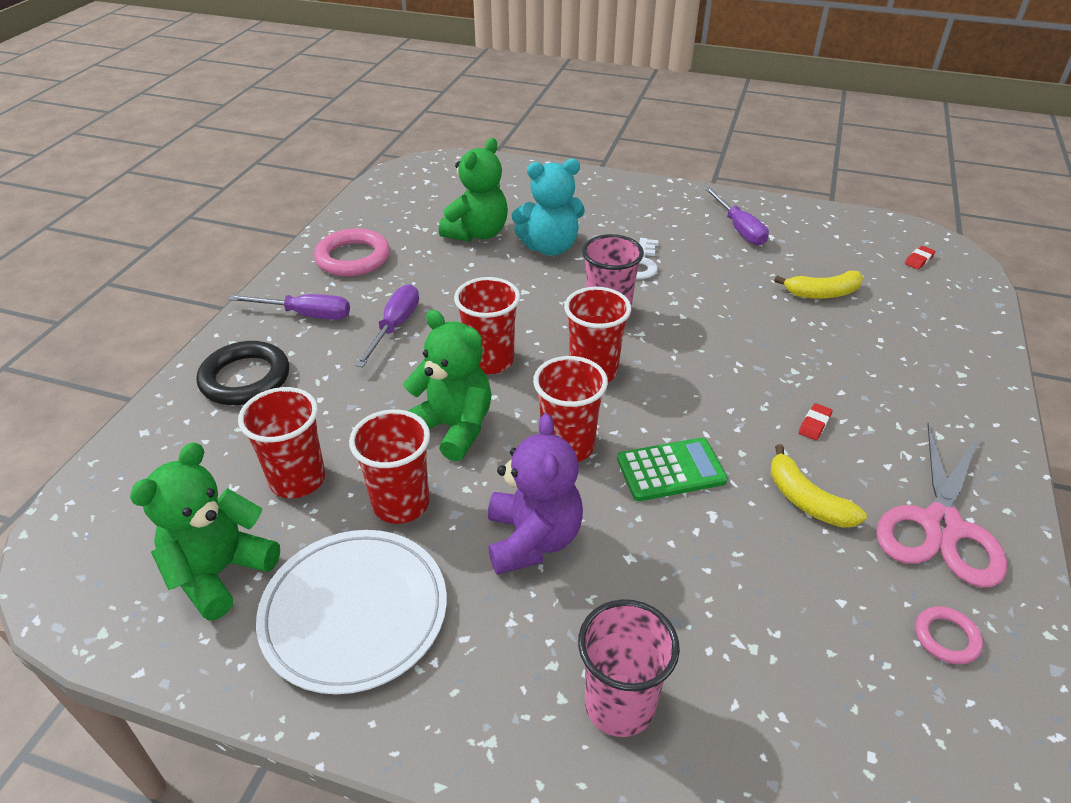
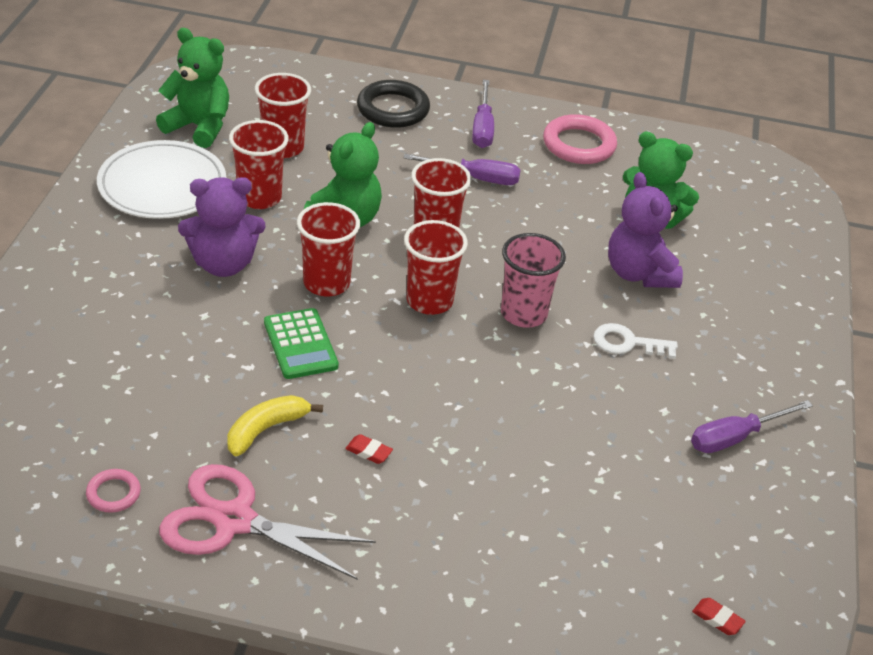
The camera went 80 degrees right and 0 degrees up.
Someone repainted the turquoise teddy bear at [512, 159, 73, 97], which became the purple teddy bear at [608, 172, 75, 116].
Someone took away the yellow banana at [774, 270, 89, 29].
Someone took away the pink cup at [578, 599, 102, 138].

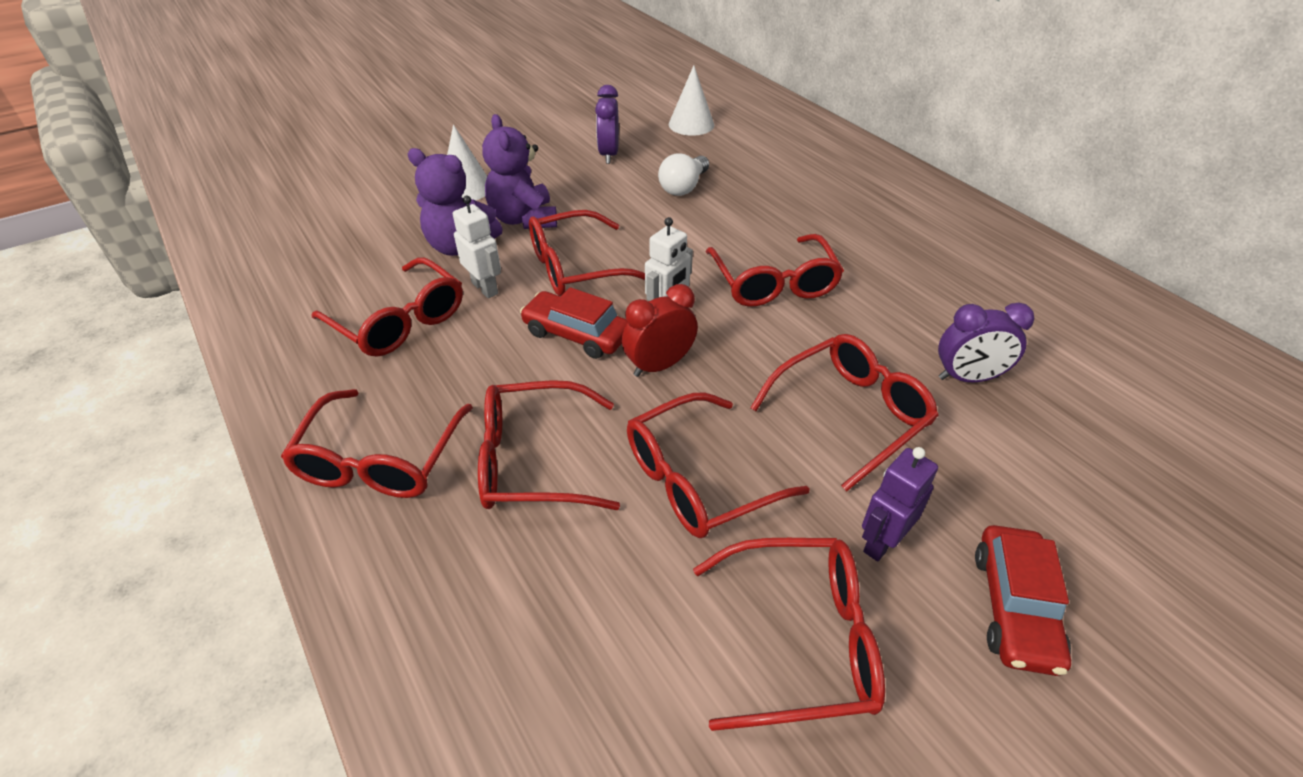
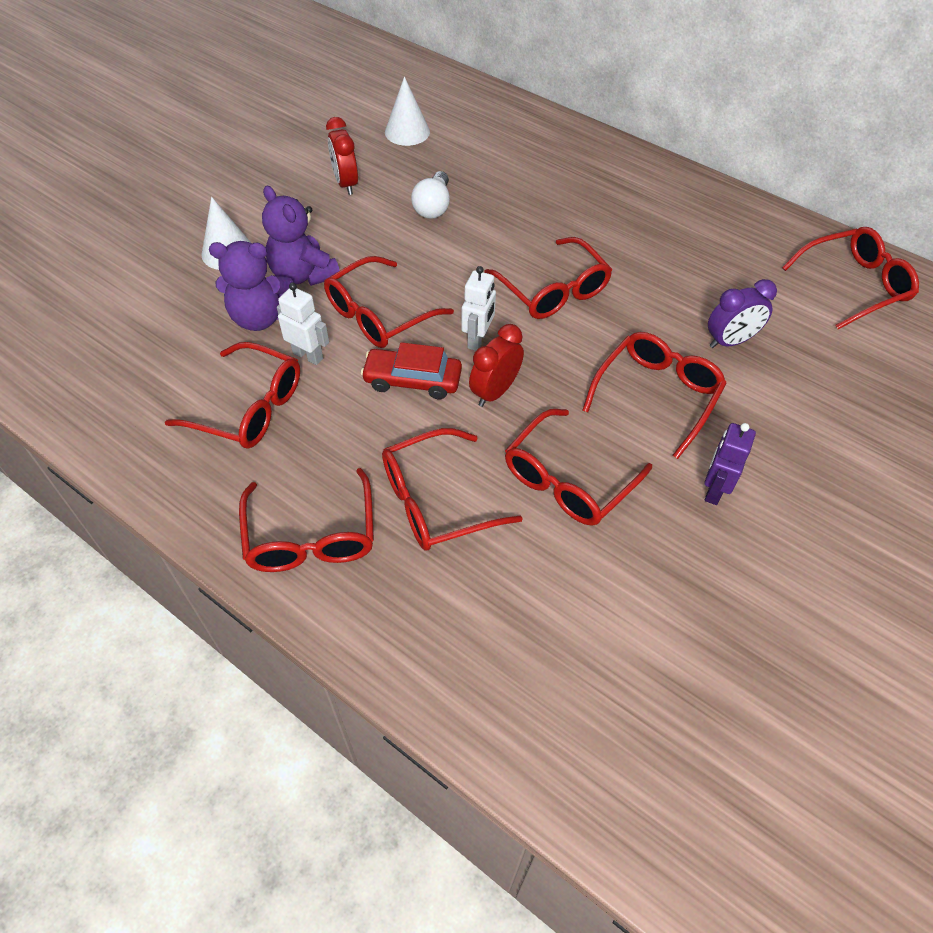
The camera went 20 degrees left and 10 degrees up.
Someone repainted the purple clock at [595, 85, 24, 79], which became the red clock at [326, 117, 32, 78].
Someone took away the red car at [975, 525, 96, 151].
Someone carried the red glasses from [693, 538, 192, 193] to [782, 227, 137, 102].

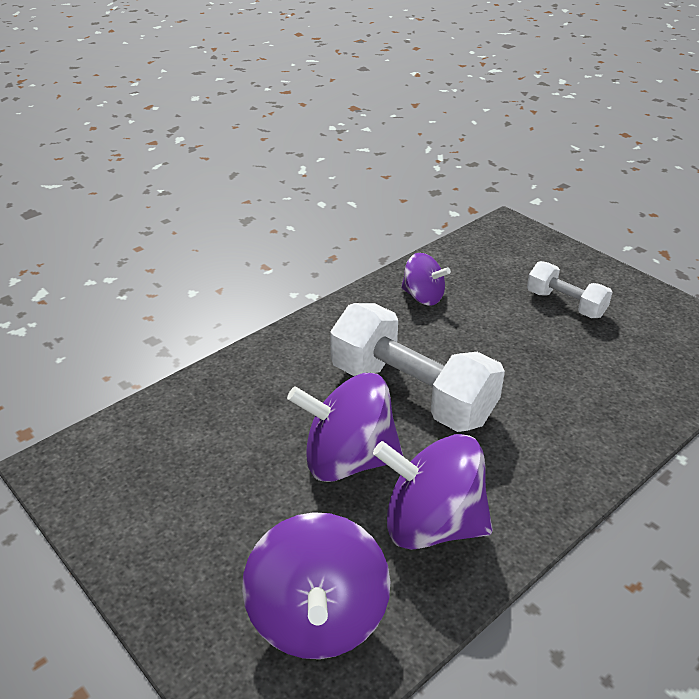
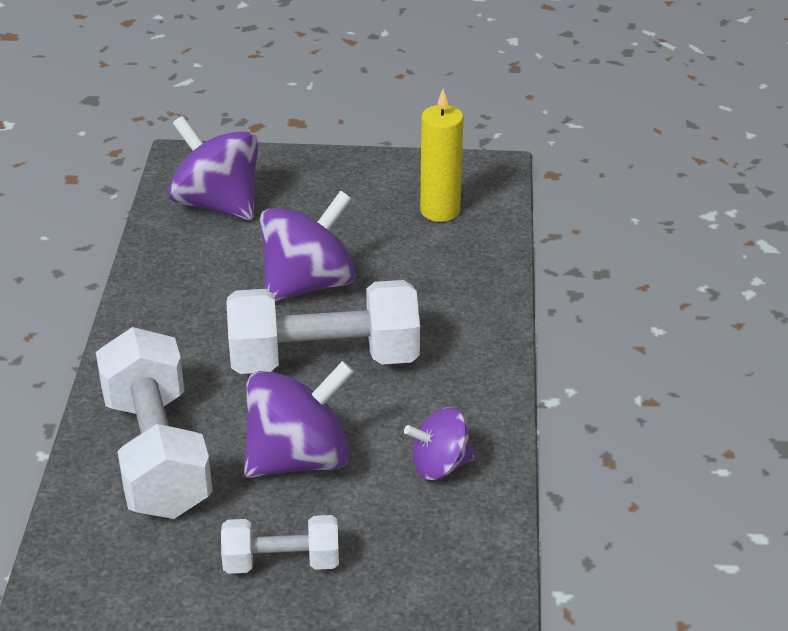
The camera went 135 degrees right and 0 degrees up.
Someone carried the purple spinning top from [373, 434, 120, 116] to [244, 361, 110, 117].
Someone put down the yellow candle at [420, 89, 43, 133].
Someone put down the white dumbbell at [96, 327, 117, 192].

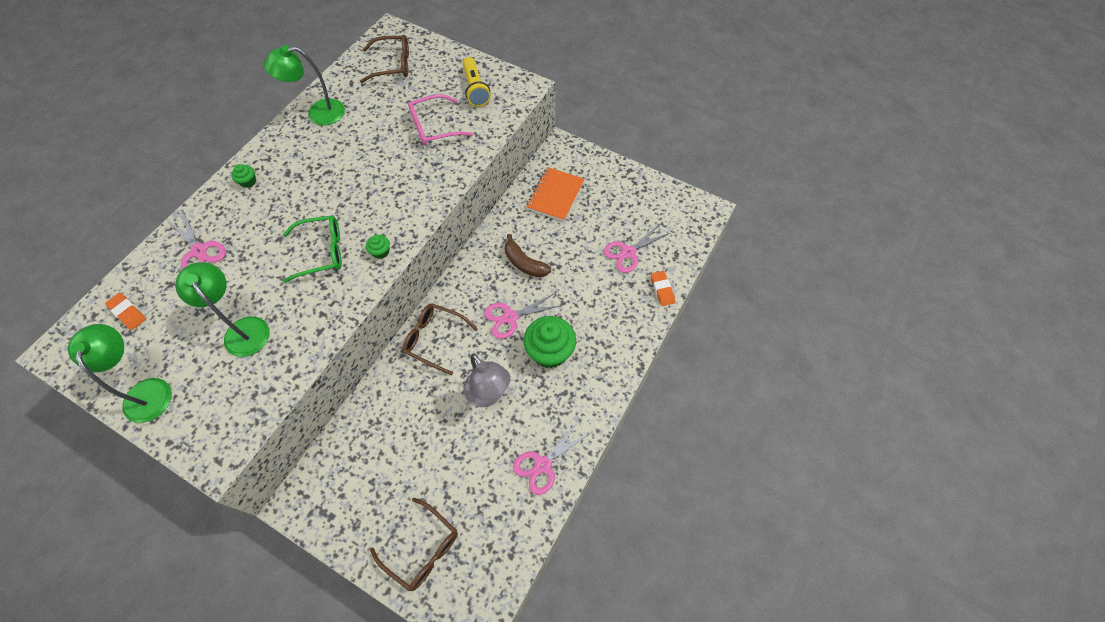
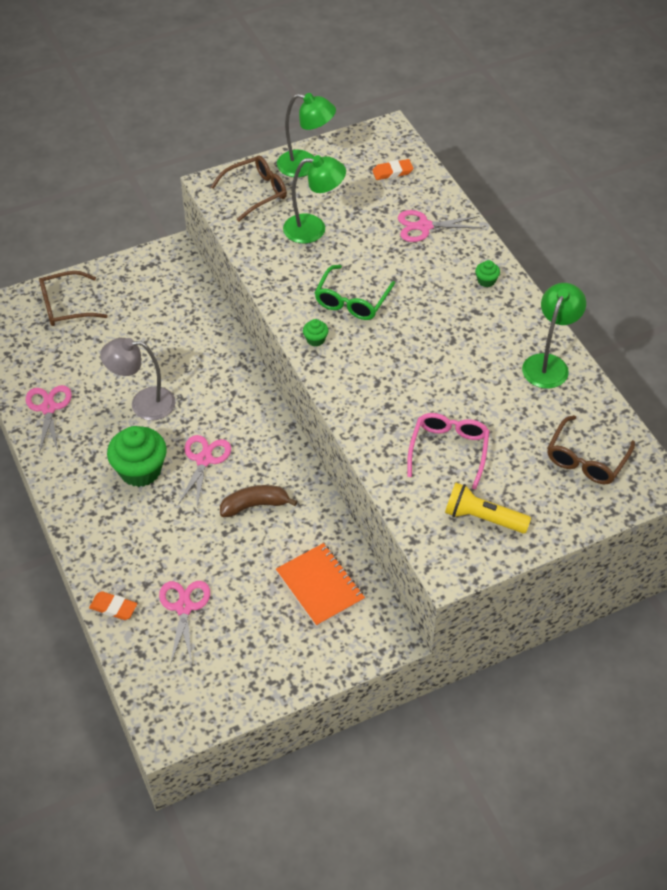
The camera went 125 degrees right and 10 degrees down.
Someone carried the brown glasses from [403, 303, 75, 72] to [211, 156, 76, 66].

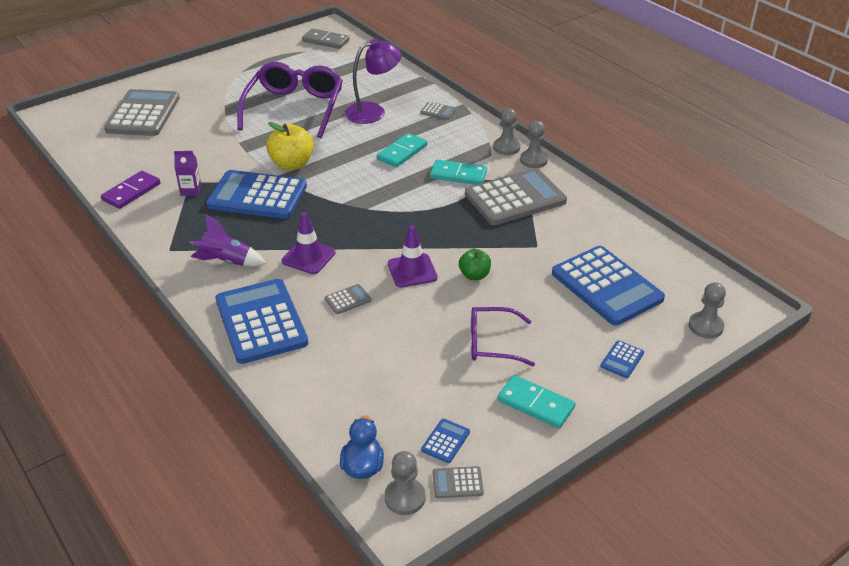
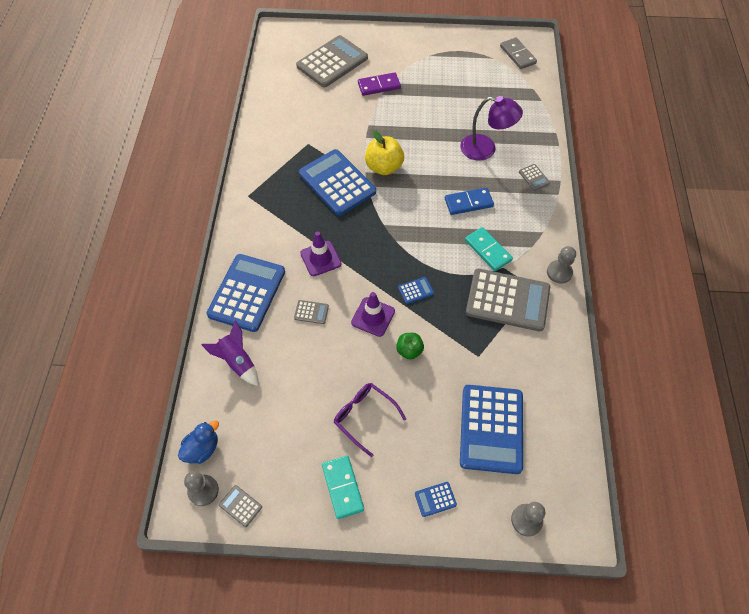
The camera went 40 degrees right and 20 degrees up.
Someone took away the purple glasses at [237, 62, 106, 76].
Someone took away the grey pawn at [493, 108, 28, 47].
Someone repainted the turquoise domino at [377, 133, 50, 34], which became the blue domino at [445, 188, 49, 27].
Someone took away the purple carton at [174, 151, 27, 45].
Someone carried the purple domino from [101, 171, 59, 38] to [358, 72, 43, 24].
Someone carried the purple rocket from [190, 214, 76, 52] to [201, 320, 57, 66].
Someone carried the blue calculator from [421, 419, 49, 44] to [398, 277, 36, 27].

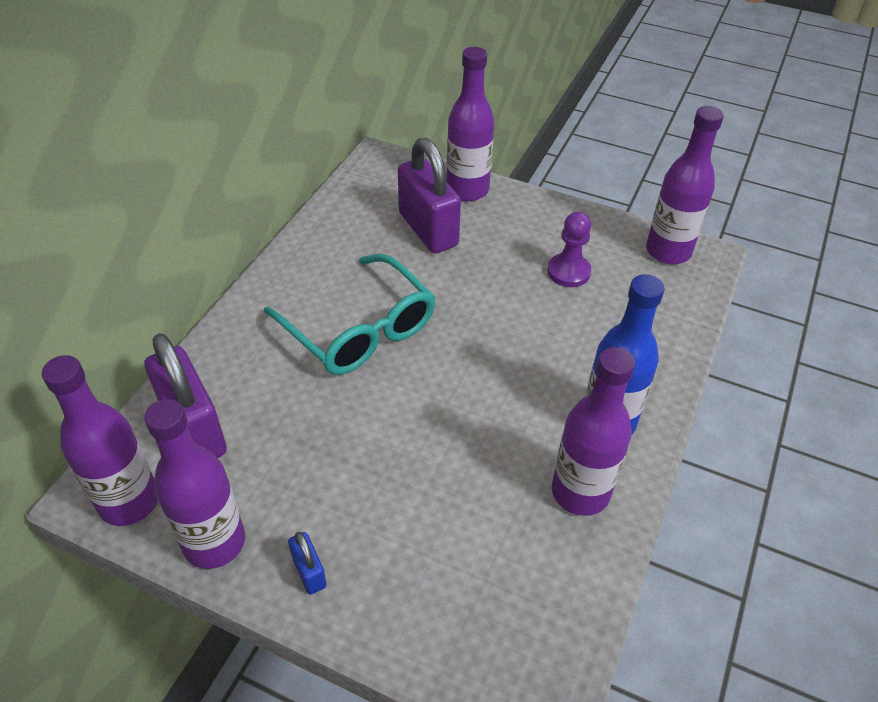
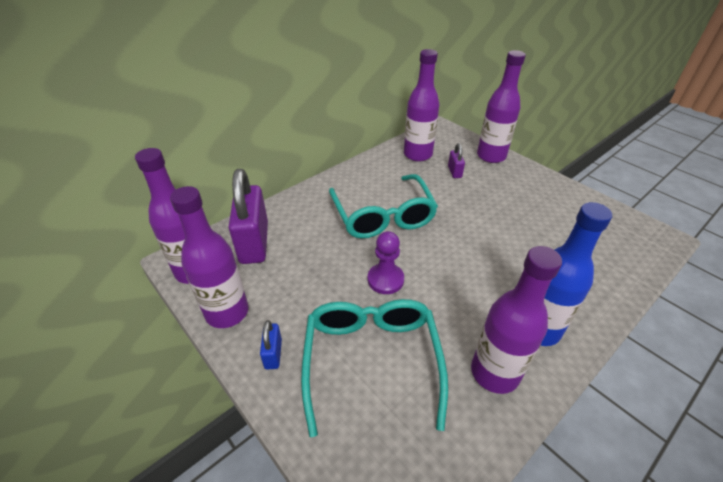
The camera went 25 degrees right and 5 degrees down.
Someone carried the purple bottle from [646, 106, 78, 158] to [404, 49, 35, 113].
Someone scaled the purple padlock at [398, 138, 63, 115] by 0.45.
Someone carried the purple pawn from [547, 212, 44, 75] to [368, 231, 36, 63].
Someone put down the turquoise glasses at [301, 299, 147, 138].

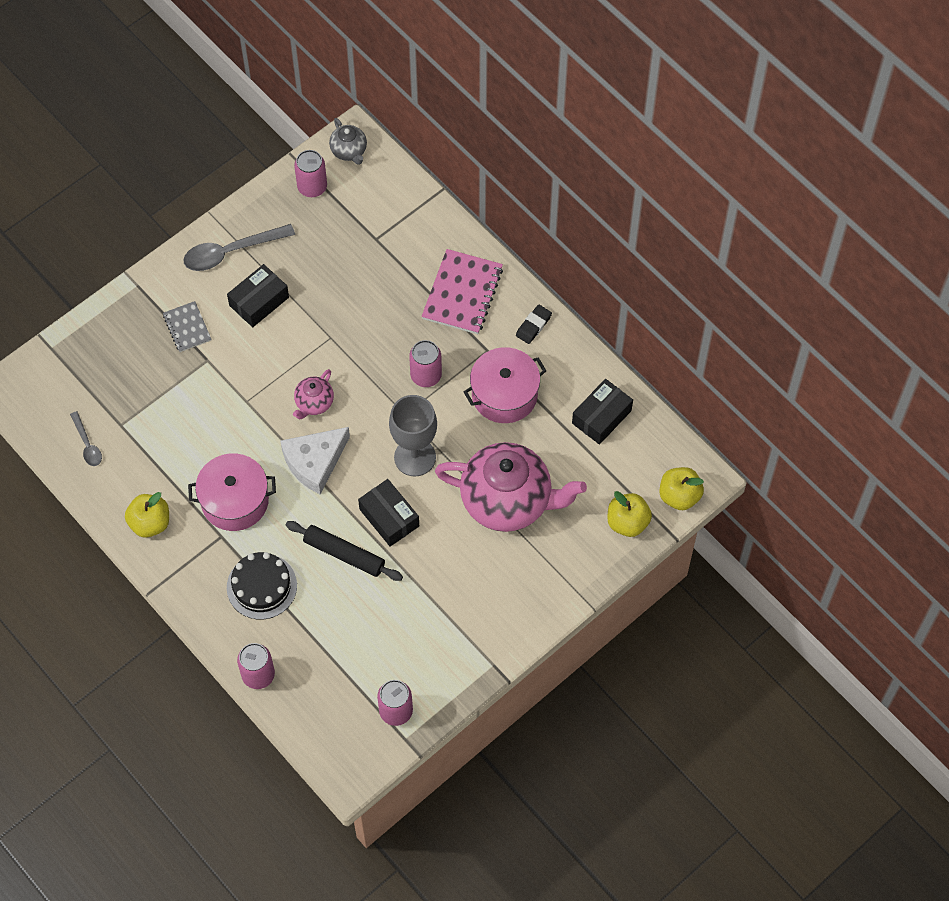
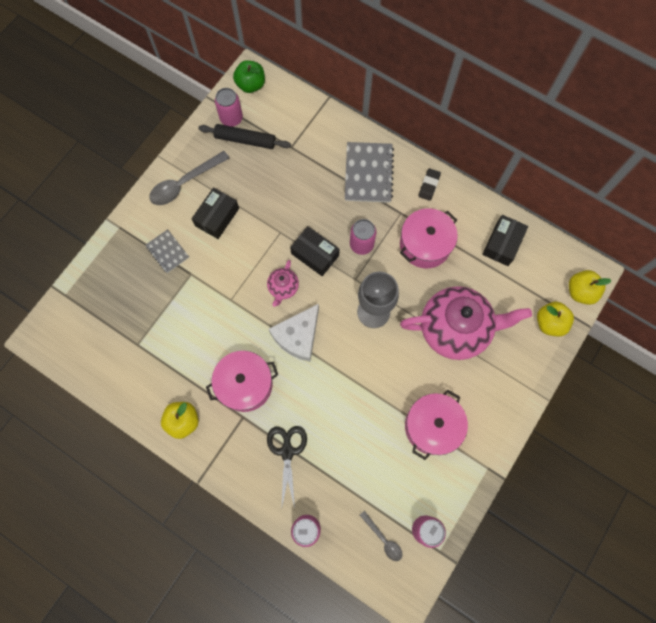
The camera went 15 degrees left and 10 degrees up.
Someone swapped the grey teapot at [329, 118, 38, 47] for the green apple at [233, 60, 32, 33].
Someone repainted the pink notebook at [422, 249, 81, 85], which became the grey notebook at [345, 142, 49, 61].
Someone carried the grey spoon from [70, 411, 32, 55] to [360, 511, 43, 50].
Someone carried the black box from [358, 479, 61, 68] to [290, 226, 50, 50].
Someone carried the black rolling pin from [286, 521, 117, 60] to [198, 124, 93, 25].
Someone swapped the black cake at [227, 552, 70, 67] for the black scissors at [267, 426, 40, 84].
Someone put down the pink pot at [405, 389, 63, 71].

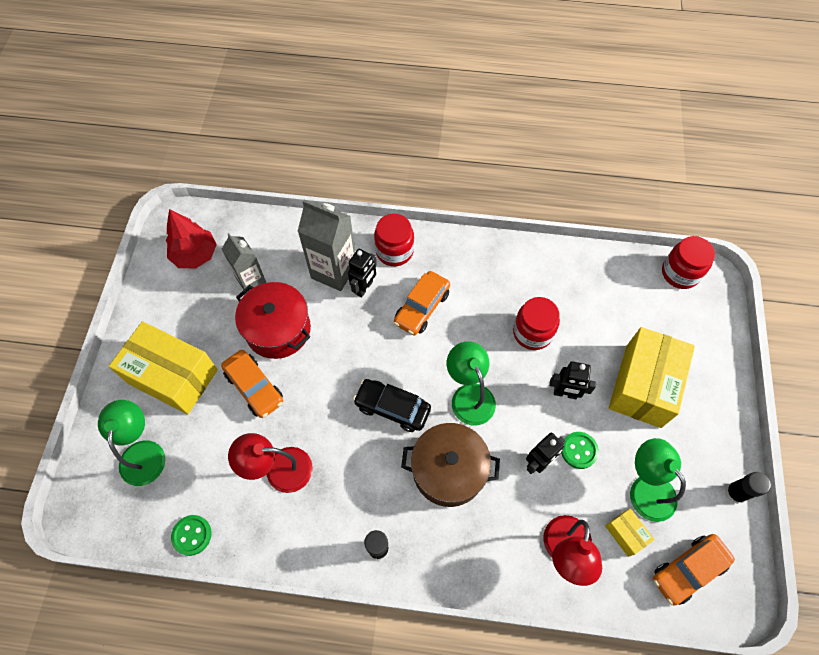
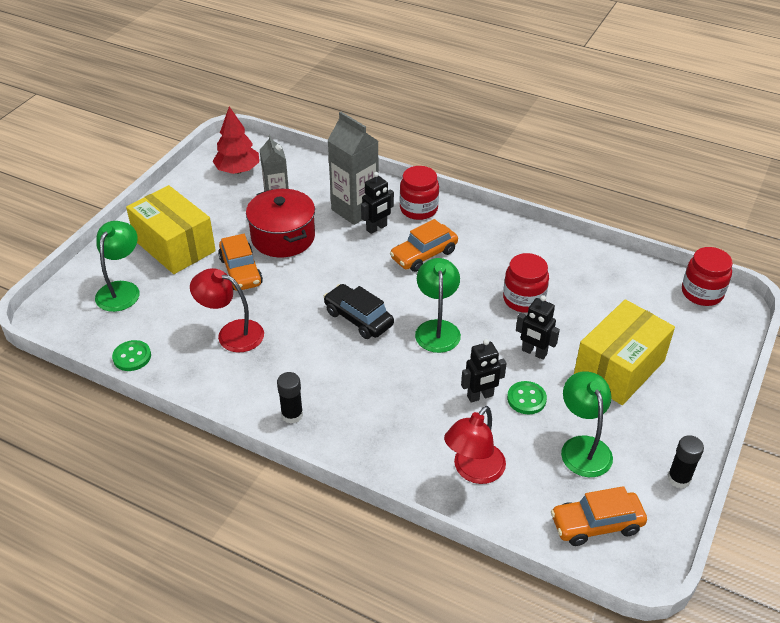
The camera went 20 degrees right and 20 degrees down.
Someone took away the brown pot at [401, 423, 99, 84].
Someone took away the yellow box at [605, 508, 50, 49].

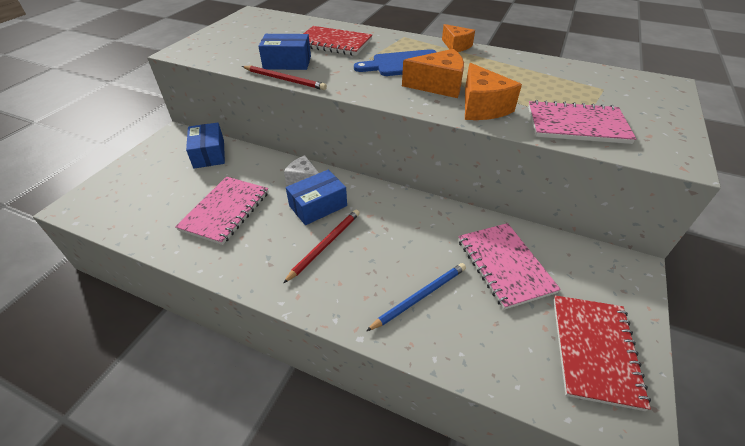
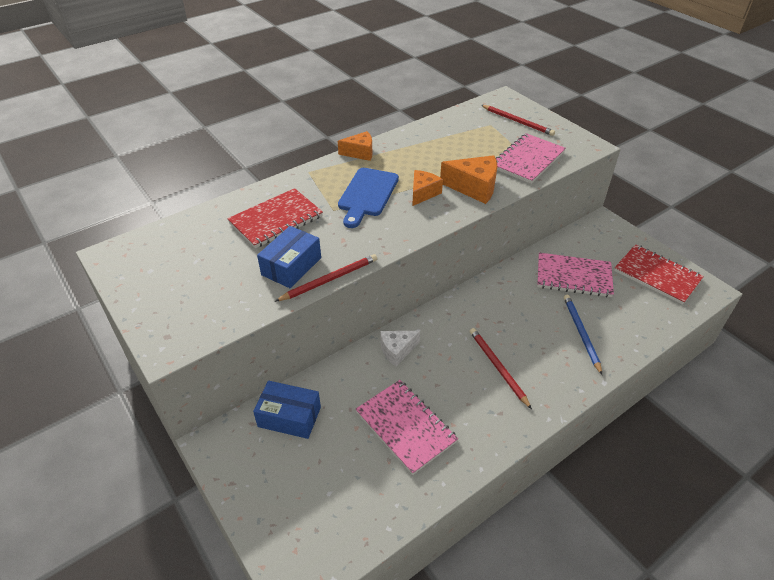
The camera went 60 degrees left and 0 degrees up.
Someone scaled the orange cheese at [402, 49, 62, 49] by 0.67.
Someone took away the blue box at [286, 170, 61, 55].
Someone put down the red pencil at [481, 105, 74, 31].

